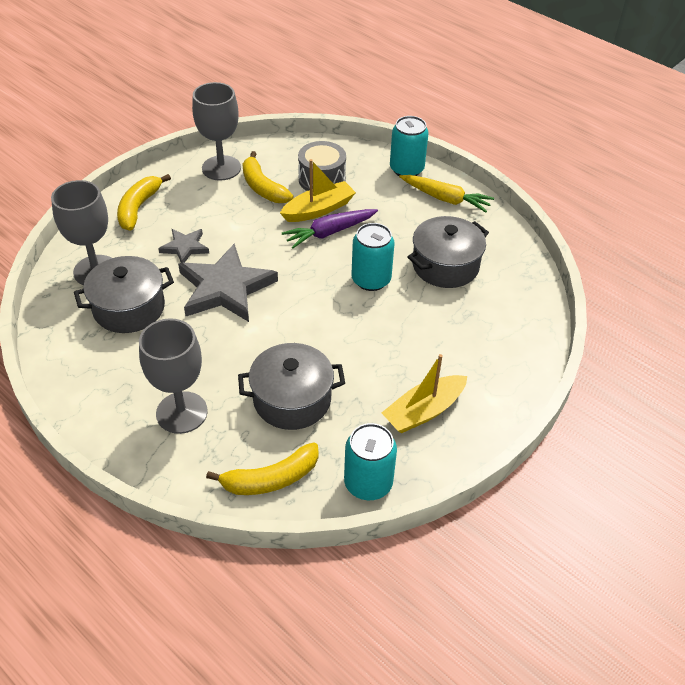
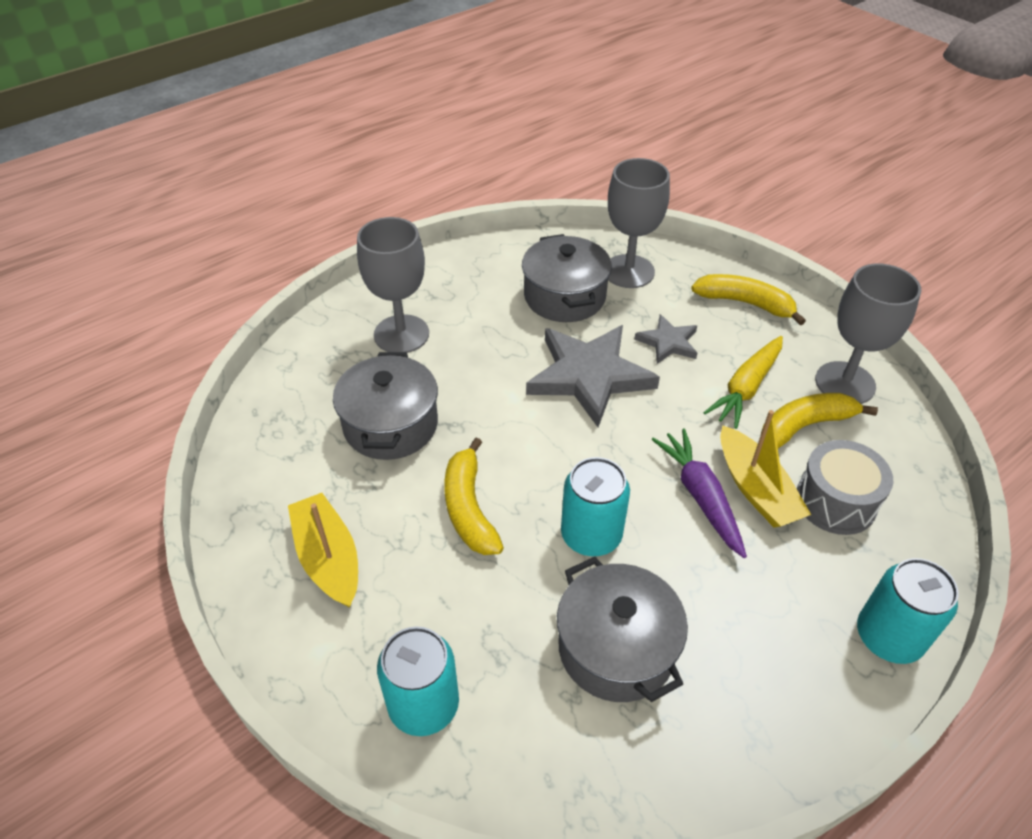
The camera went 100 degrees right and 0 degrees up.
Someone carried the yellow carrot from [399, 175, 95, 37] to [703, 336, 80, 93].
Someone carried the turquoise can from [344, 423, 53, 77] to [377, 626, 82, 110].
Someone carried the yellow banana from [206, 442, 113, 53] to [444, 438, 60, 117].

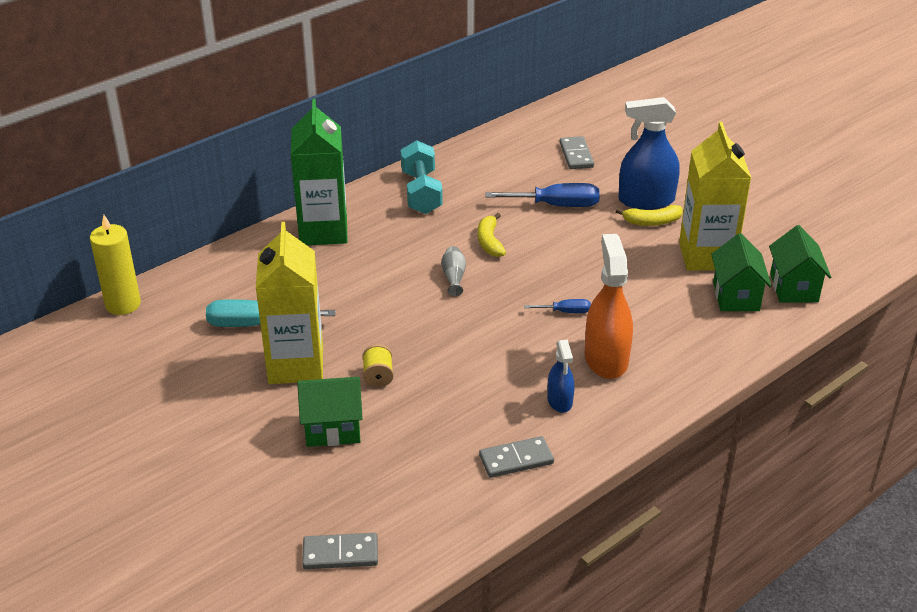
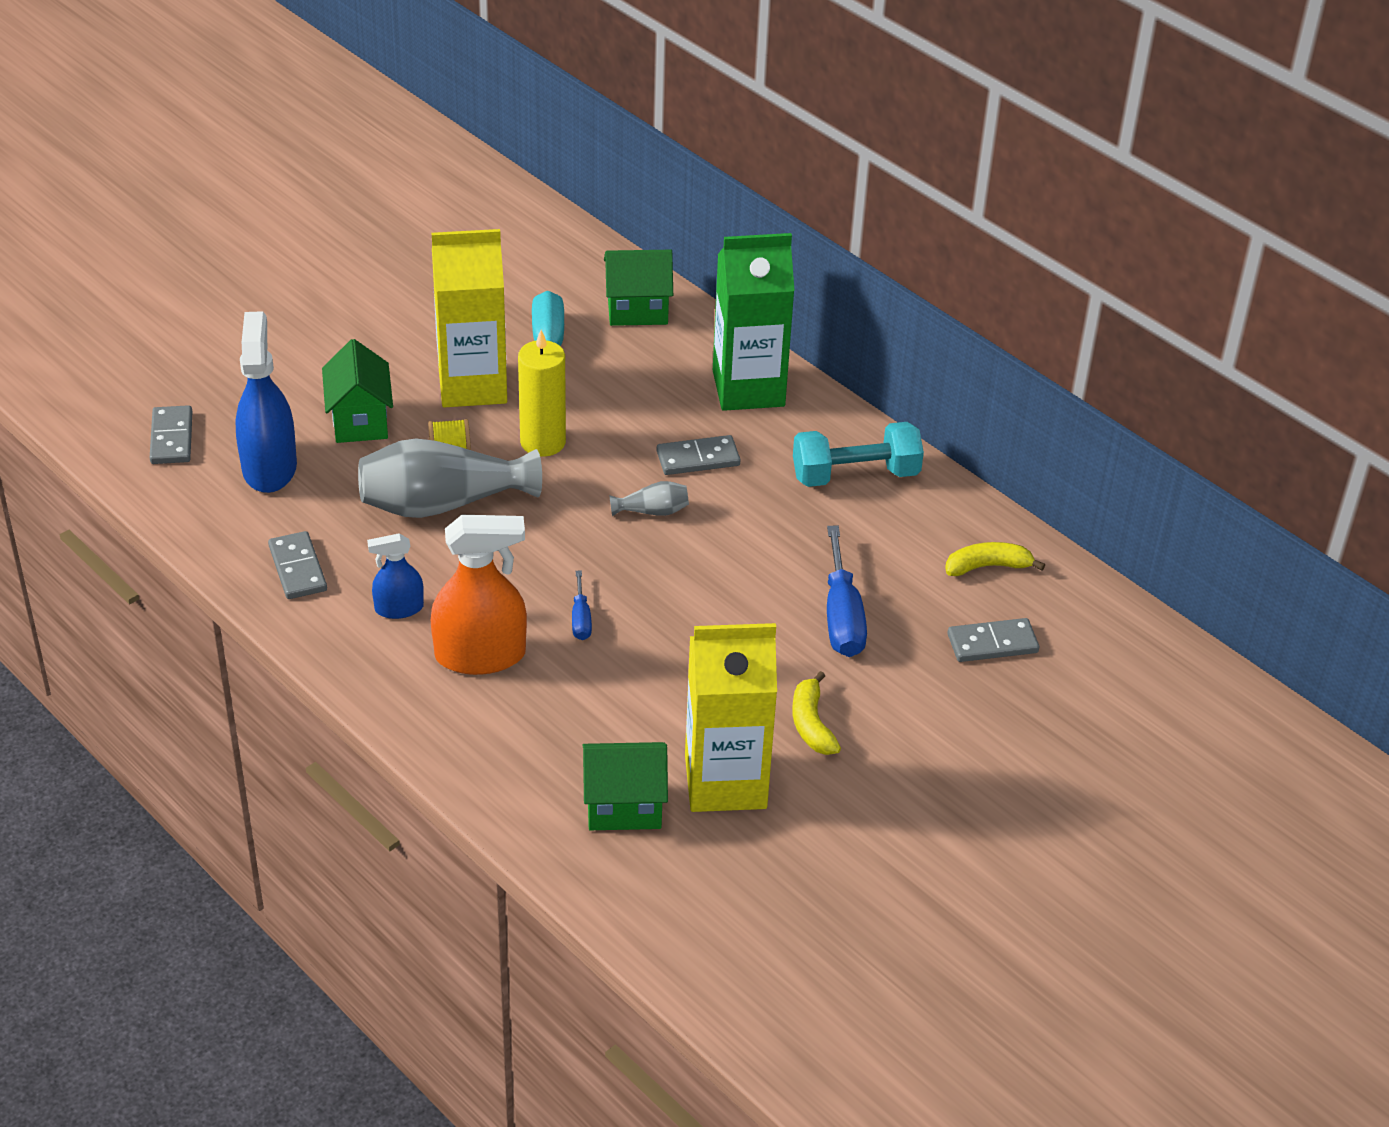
The camera went 85 degrees right and 5 degrees up.
Someone carried the blue spray bottle from [618, 97, 62, 113] to [235, 311, 62, 182].
Someone carried the yellow banana from [478, 213, 28, 44] to [945, 542, 100, 34].
Someone carried the yellow candle from [90, 215, 51, 100] to [518, 330, 48, 127].
Someone carried the green house from [769, 225, 62, 78] to [604, 250, 69, 76].
Someone put down the grey domino at [657, 435, 84, 40].
Someone put down the grey vase at [358, 438, 184, 80].

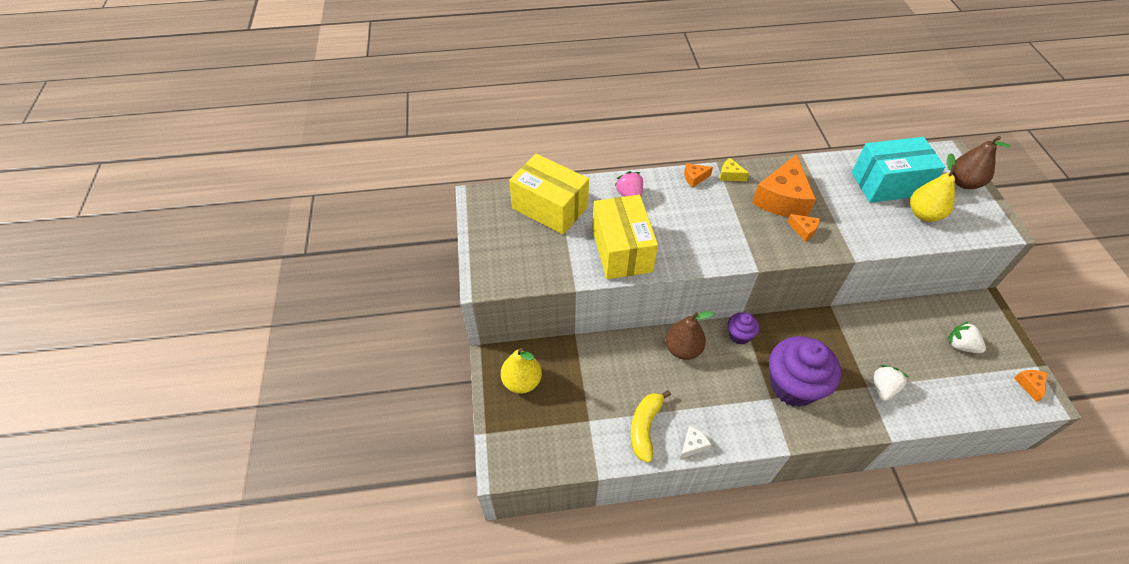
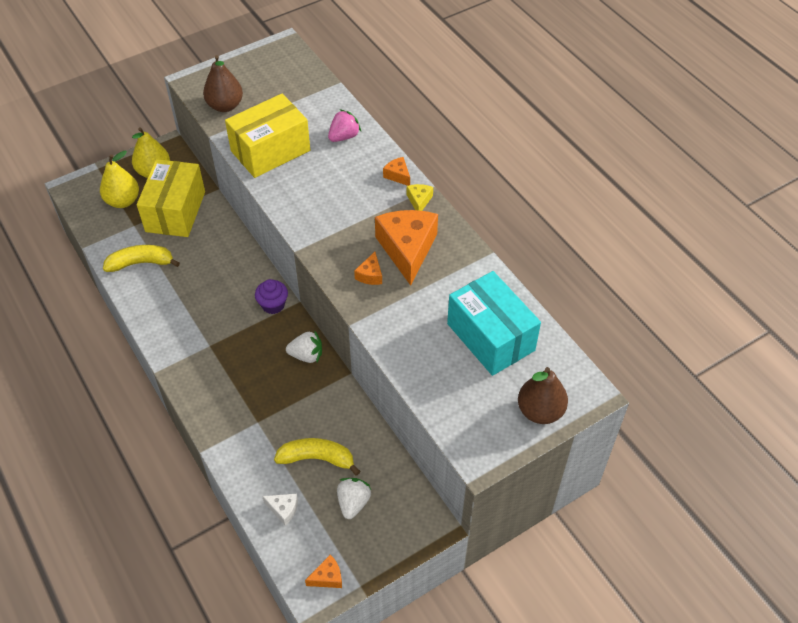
The camera went 65 degrees right and 0 degrees up.
Someone carried the yellow pear from [910, 153, 46, 69] to [100, 151, 39, 57].
Someone carried the yellow box from [509, 154, 80, 81] to [137, 159, 68, 78].
Someone rotated the orange cheese at [752, 154, 64, 63] by 90 degrees clockwise.
Someone carried the brown pear from [665, 311, 49, 49] to [203, 55, 40, 57].
Someone took away the purple cupcake at [769, 336, 72, 71].
Someone carried the white strawberry from [874, 365, 34, 36] to [286, 330, 36, 33].
Someone carried the white cheese from [680, 426, 31, 33] to [262, 494, 36, 32].
Someone put down the yellow banana at [274, 438, 86, 38].

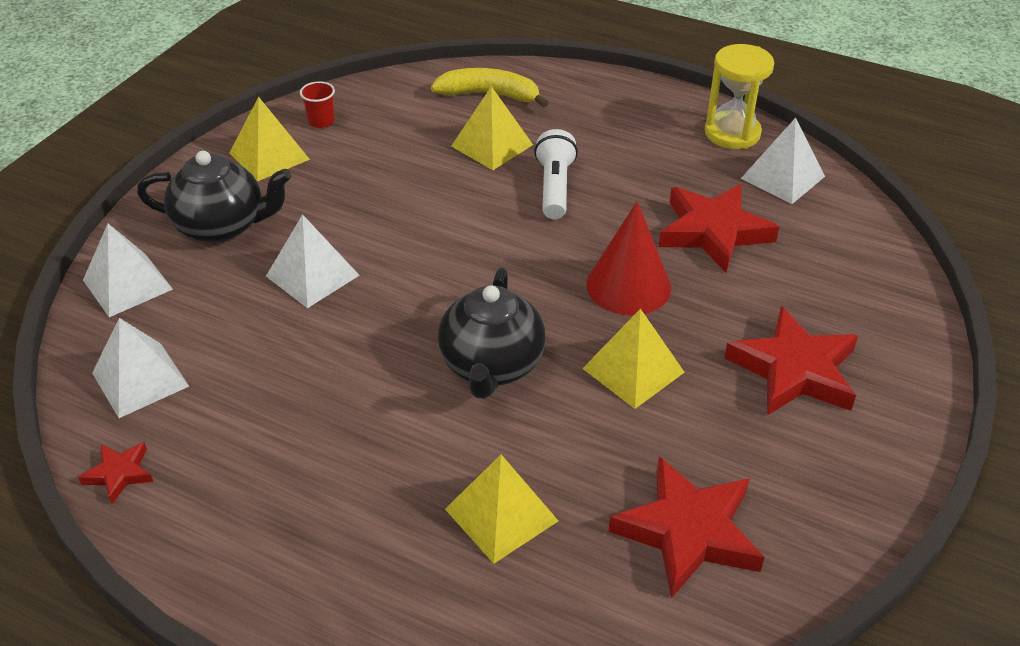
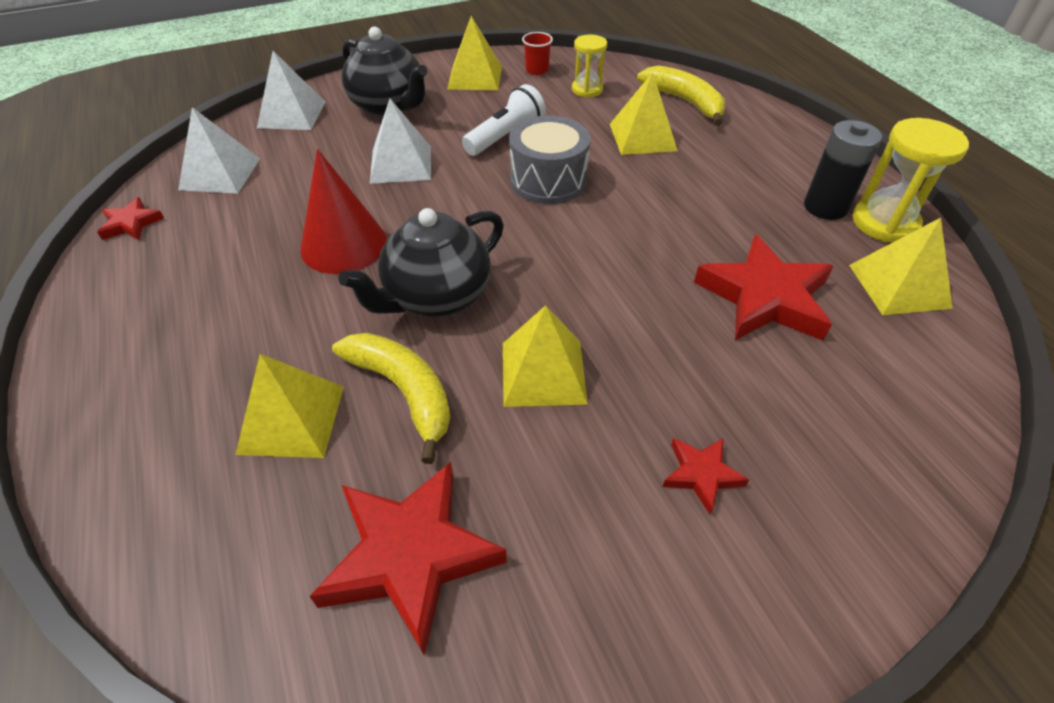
The camera went 40 degrees right and 5 degrees up.
Someone repainted the white pyramid at [741, 118, 84, 86], which became the yellow pyramid at [849, 218, 104, 97].
Someone carried the white flashlight from [534, 129, 44, 90] to [462, 84, 84, 72].
Someone carried the red cone from [586, 201, 85, 114] to [300, 149, 87, 125].
Someone scaled the red star at [724, 306, 134, 109] by 0.49.
Someone put down the yellow hourglass at [572, 35, 35, 63].
Someone put down the grey drum at [509, 115, 82, 89].
Someone put down the black battery at [804, 120, 78, 100].
Someone put down the yellow banana at [332, 333, 118, 131].

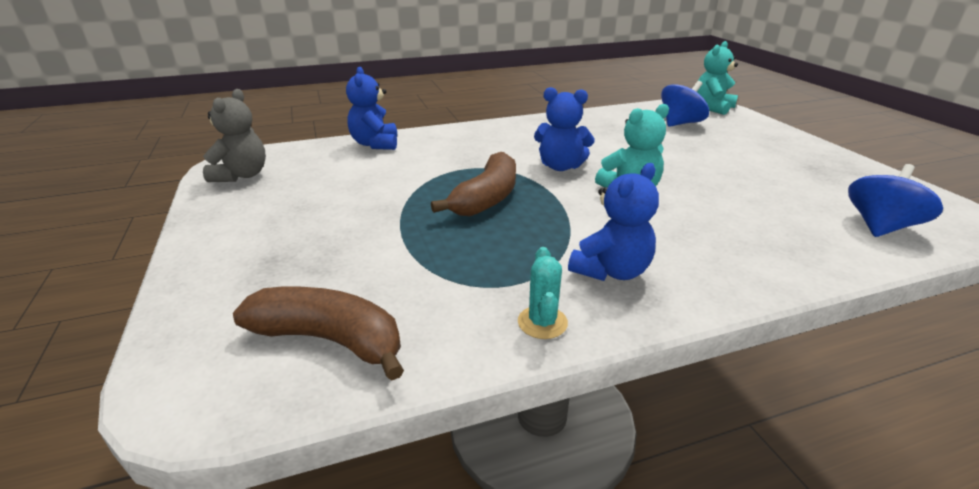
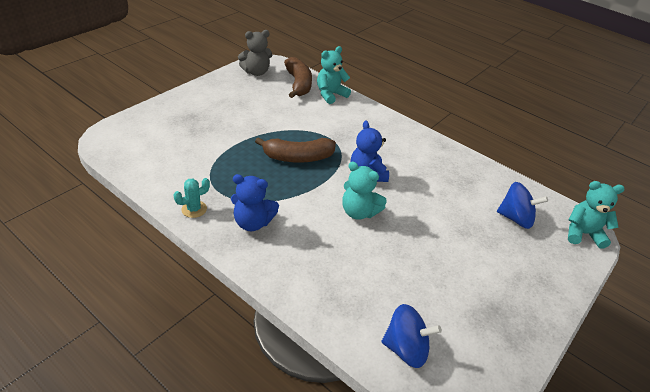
The camera went 55 degrees right and 10 degrees up.
Someone repainted the blue teddy bear at [346, 66, 51, 84], which became the turquoise teddy bear at [317, 46, 34, 58].
Someone carried the brown banana from [233, 286, 171, 95] to [284, 57, 28, 41].

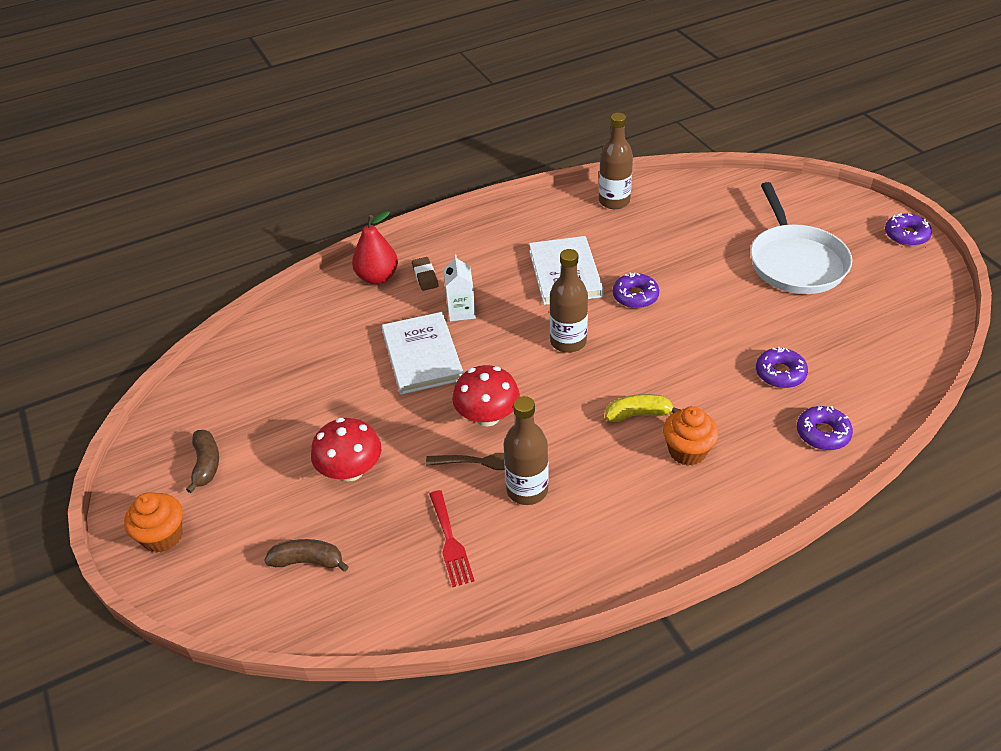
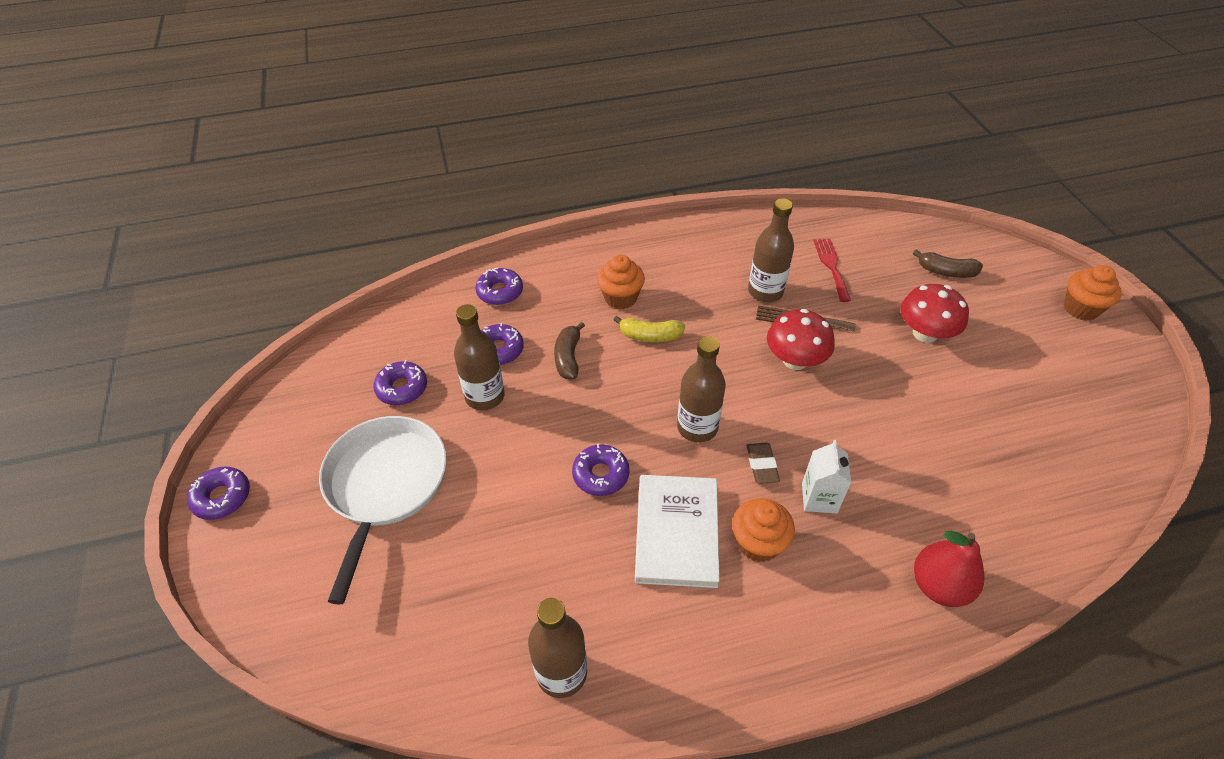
The camera went 170 degrees left and 5 degrees up.
Someone carried the brown eraser from [412, 257, 27, 34] to [747, 443, 33, 41].
Someone took away the white book at [382, 312, 81, 83].
Someone carried the brown banana from [186, 430, 33, 63] to [554, 322, 31, 57].
Someone put down the brown bottle at [454, 304, 51, 106].
Someone put down the purple donut at [373, 360, 54, 45].
Someone put down the orange cupcake at [732, 498, 63, 64].

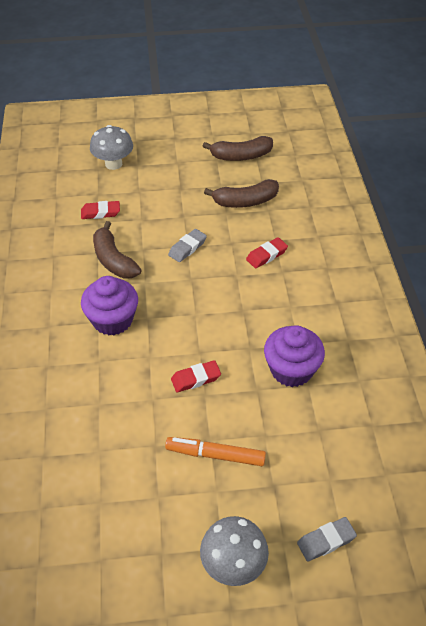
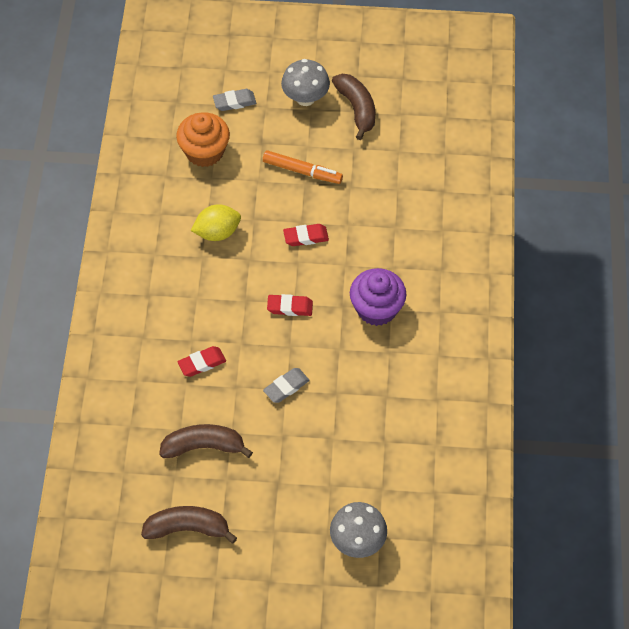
The camera went 170 degrees left and 10 degrees up.
Someone carried the red eraser from [81, 201, 39, 18] to [267, 294, 46, 22].
Someone carried the brown banana from [93, 221, 48, 58] to [332, 74, 43, 66].
Someone swapped the purple cupcake at [264, 325, 61, 62] for the yellow lemon at [191, 204, 50, 37].
Someone put down the orange cupcake at [176, 112, 54, 55].

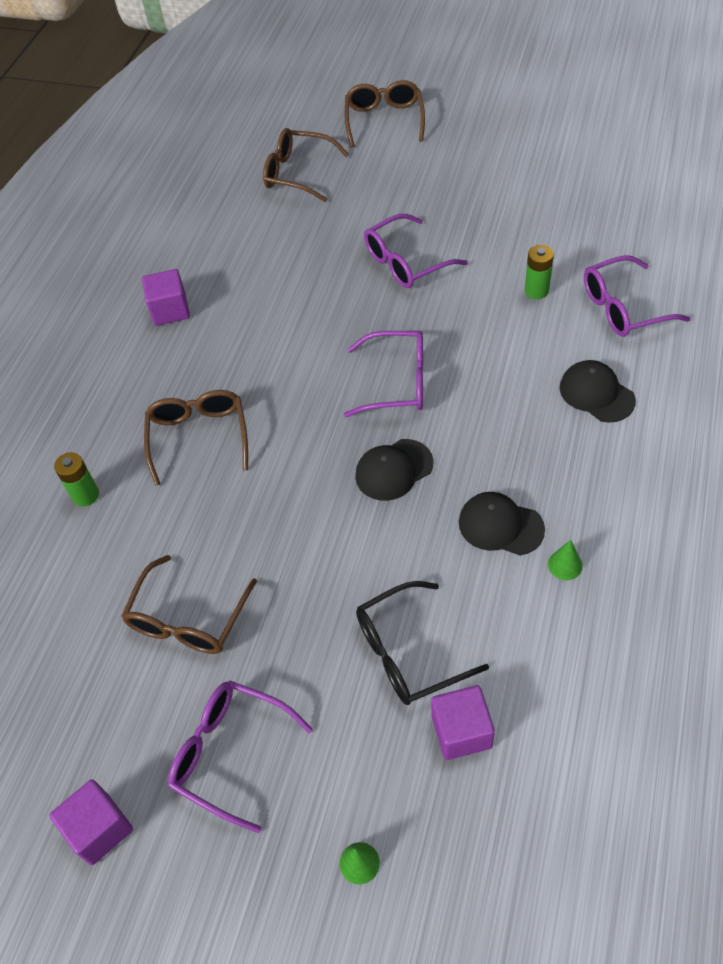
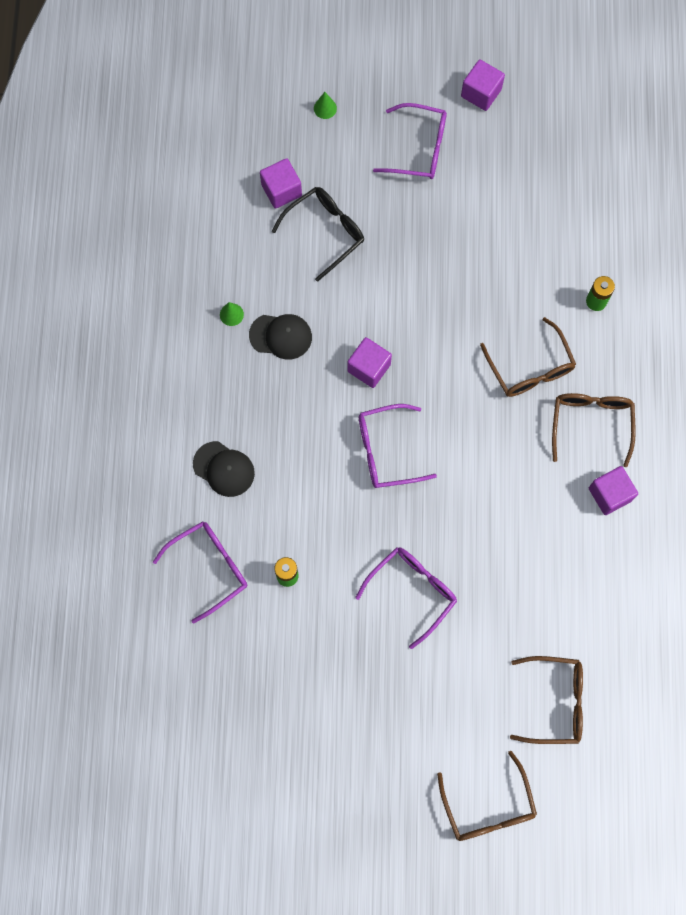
The camera went 160 degrees right and 20 degrees up.
Someone swapped the black cap at [355, 439, 79, 62] for the purple cube at [347, 337, 45, 51].
Someone carried the brown glasses from [121, 555, 136, 99] to [552, 393, 84, 74].

